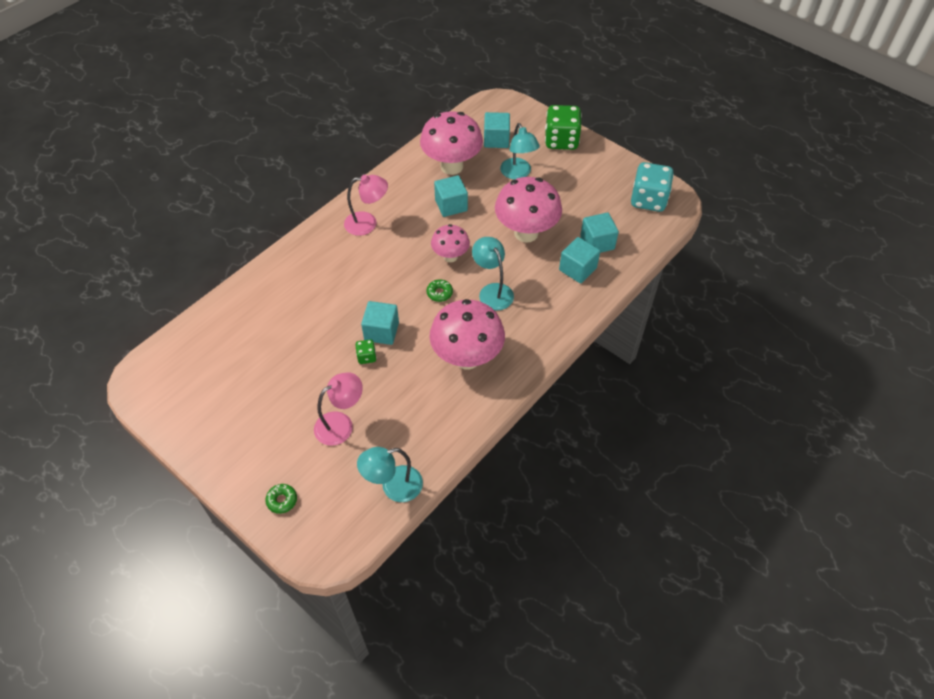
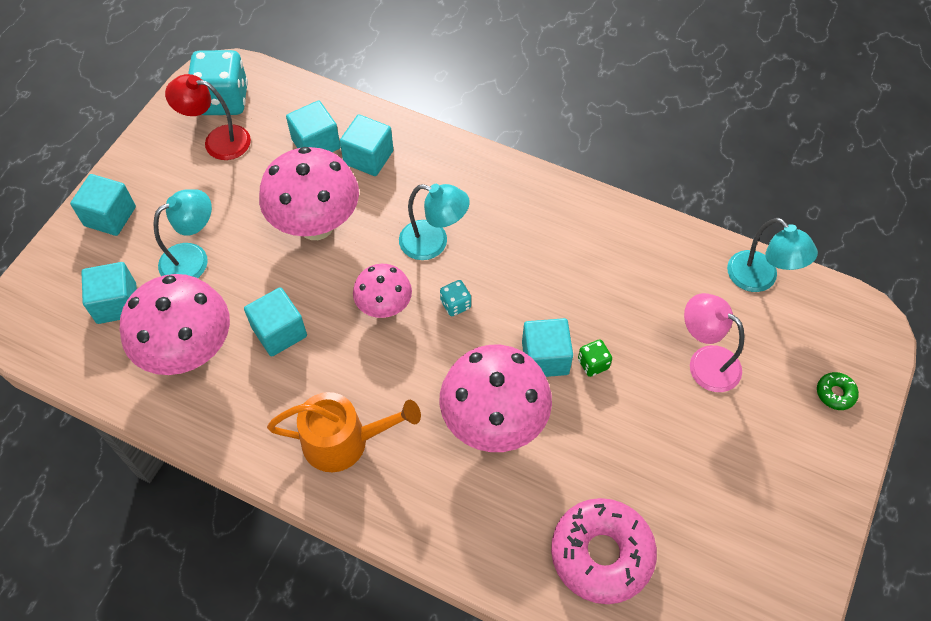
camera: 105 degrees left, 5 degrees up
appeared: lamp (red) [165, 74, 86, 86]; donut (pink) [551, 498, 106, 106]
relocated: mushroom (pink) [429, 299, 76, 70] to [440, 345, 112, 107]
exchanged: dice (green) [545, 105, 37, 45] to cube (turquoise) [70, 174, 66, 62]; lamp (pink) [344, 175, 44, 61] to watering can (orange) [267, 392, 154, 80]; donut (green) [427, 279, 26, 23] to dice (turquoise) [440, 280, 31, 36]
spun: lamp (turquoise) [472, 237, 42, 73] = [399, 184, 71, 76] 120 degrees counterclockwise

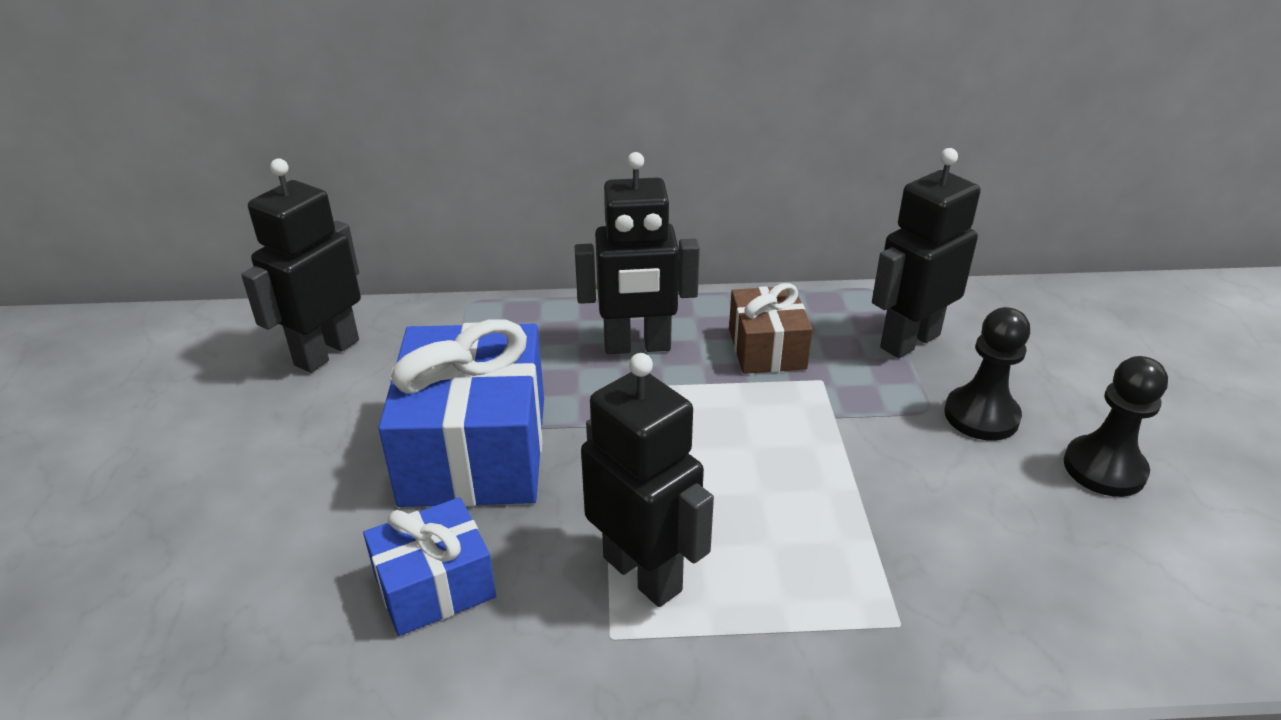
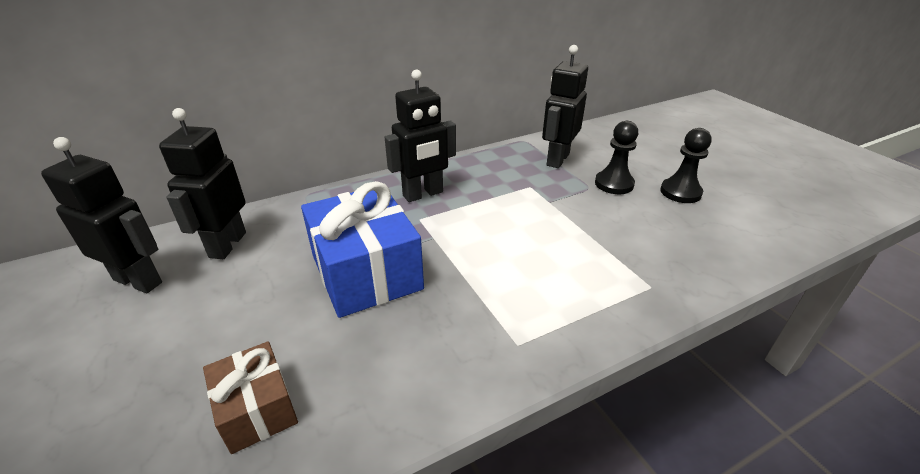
camera: 25 degrees left, 0 degrees up
missing: gift (blue) [363, 497, 133, 139]
relocated: gift (brown) [729, 283, 84, 91] to [203, 341, 95, 113]; robot (black) [581, 353, 133, 254] to [41, 137, 121, 156]

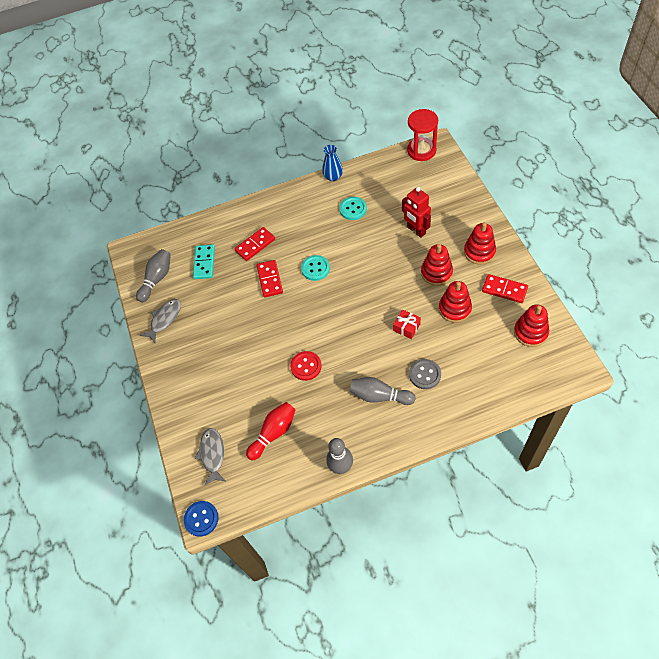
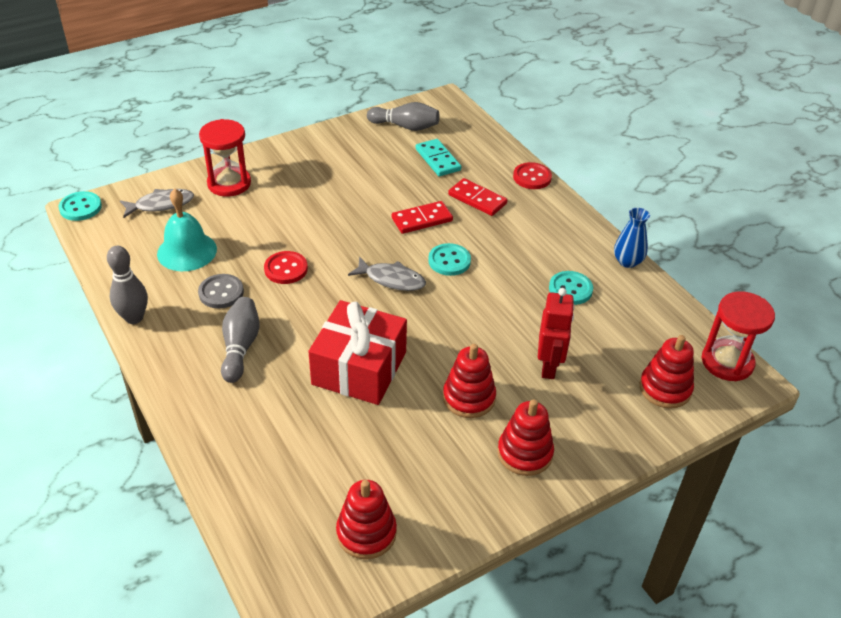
camera: 70 degrees right, 15 degrees down
missing: domino (red) [482, 274, 46, 29]
appeared: hourglass (red) [199, 119, 52, 78]; button (red) [513, 162, 39, 27]
relocated: stacking toy (red) [439, 281, 33, 42] to [640, 335, 54, 74]; fish (grey) [140, 299, 41, 44] to [348, 257, 78, 34]; button (grey) [409, 359, 32, 30] to [198, 274, 46, 35]
exchanged: bowling pin (red) [246, 402, 50, 58] to bell (turquoise) [157, 188, 60, 83]
colour: button (blue) [184, 501, 35, 36] to button (turquoise) [59, 191, 43, 30]
spun: robot (red) [402, 187, 29, 51] = [538, 288, 36, 91] 150 degrees clockwise; domino (turquoise) [193, 245, 22, 34] = [416, 139, 45, 37] 75 degrees clockwise
size: gift (red) [393, 310, 28, 29] = [308, 300, 99, 105] x2.35

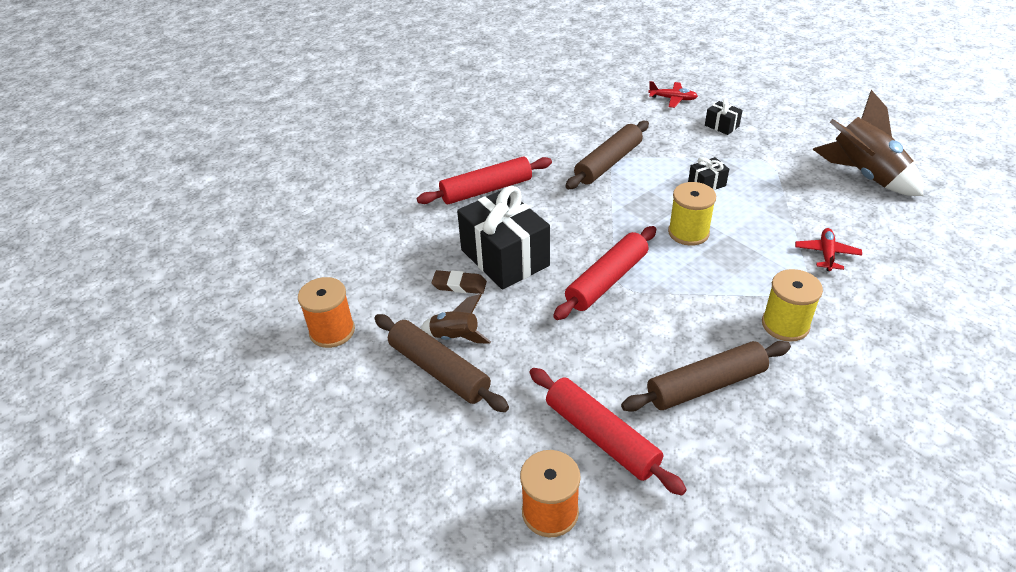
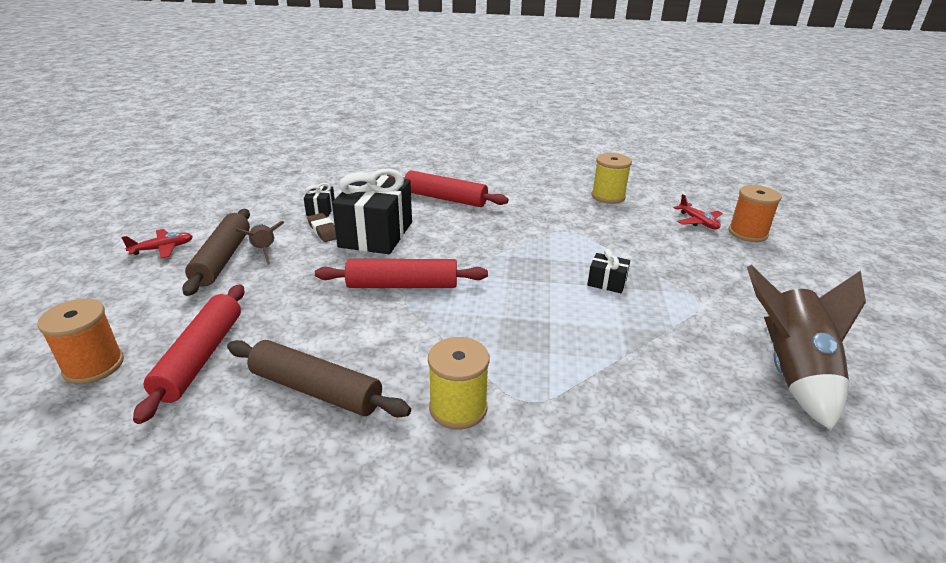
camera: 45 degrees right, 10 degrees down
missing: rolling pin (brown) [565, 121, 84, 68]
relocated: gift (black) [705, 98, 38, 37] to [304, 183, 31, 34]; spool (yellow) [668, 182, 48, 64] to [591, 153, 41, 51]; plane (red) [795, 228, 67, 43] to [121, 229, 72, 29]; spool (orange) [298, 277, 57, 71] to [728, 185, 54, 57]

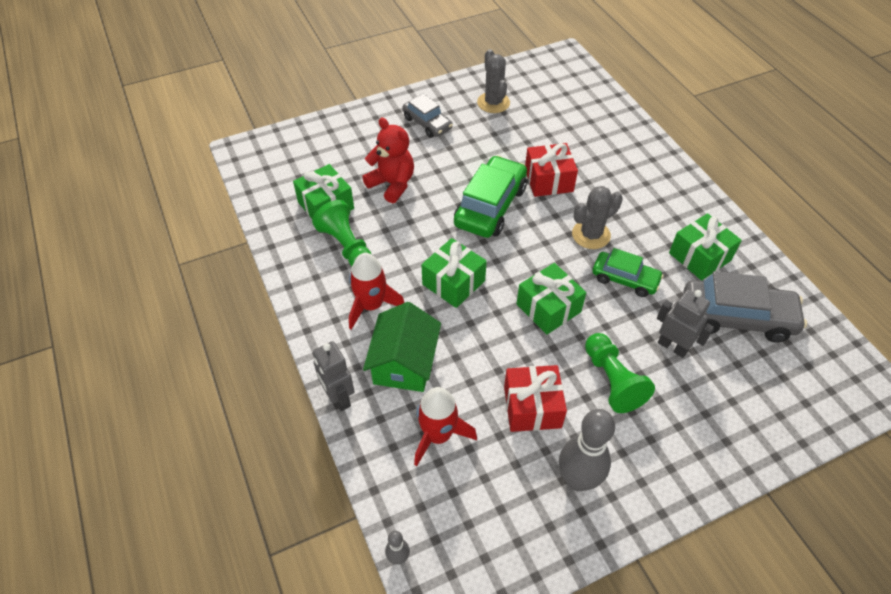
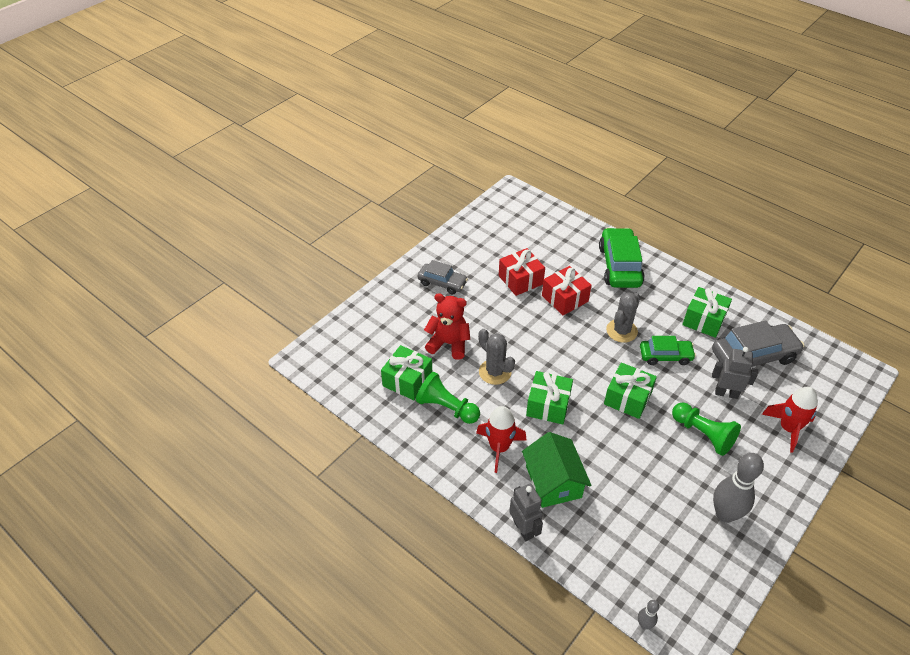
camera: 25 degrees left, 5 degrees down
relocated: cactus (grey) [477, 49, 33, 64] to [478, 329, 37, 56]; car (green) [454, 155, 73, 83] to [599, 228, 46, 60]; gift (red) [504, 365, 63, 67] to [499, 248, 46, 48]; rocket (red) [414, 387, 63, 79] to [762, 387, 56, 66]
spun: robot (grey) [313, 341, 42, 70] = [509, 484, 34, 57] 150 degrees counterclockwise

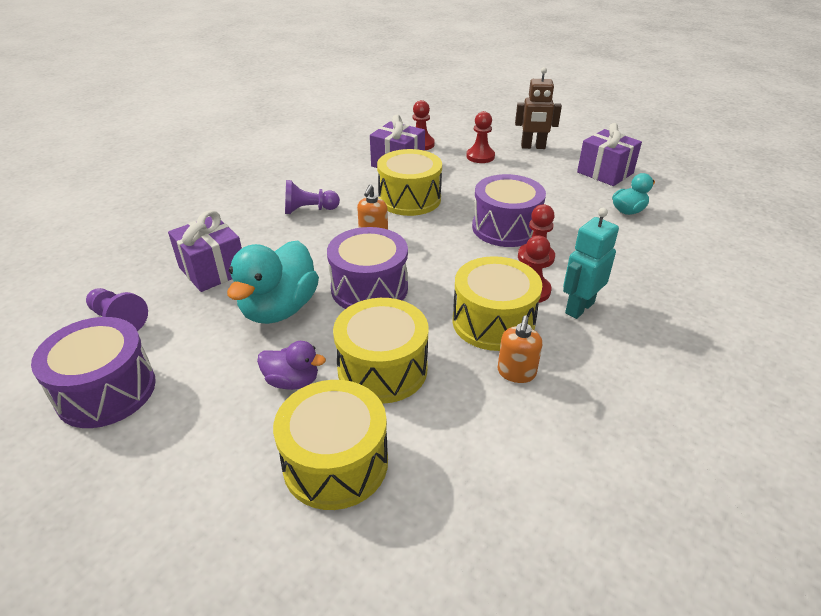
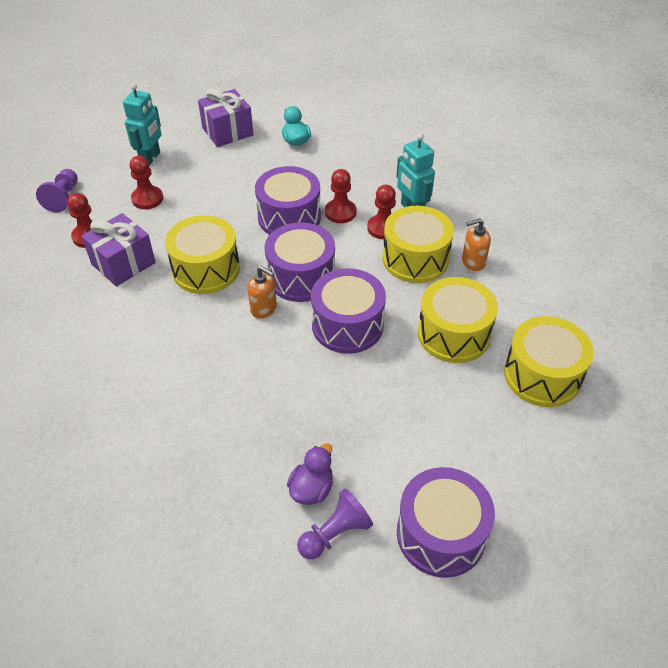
camera: 75 degrees left, 10 degrees up
missing: gift (purple) [168, 210, 74, 82]; duck (turquoise) [227, 240, 92, 84]
appeared: drum (purple) [264, 222, 71, 80]
relocated: pawn (purple) [285, 180, 55, 34] to [36, 169, 42, 44]; duck (purple) [257, 341, 69, 49] to [287, 443, 46, 62]
colour: robot (brown) [515, 67, 47, 82] to robot (turquoise) [123, 83, 39, 83]
spun: soap dispenser (orange) [498, 316, 44, 67] = [462, 218, 29, 53] 135 degrees clockwise

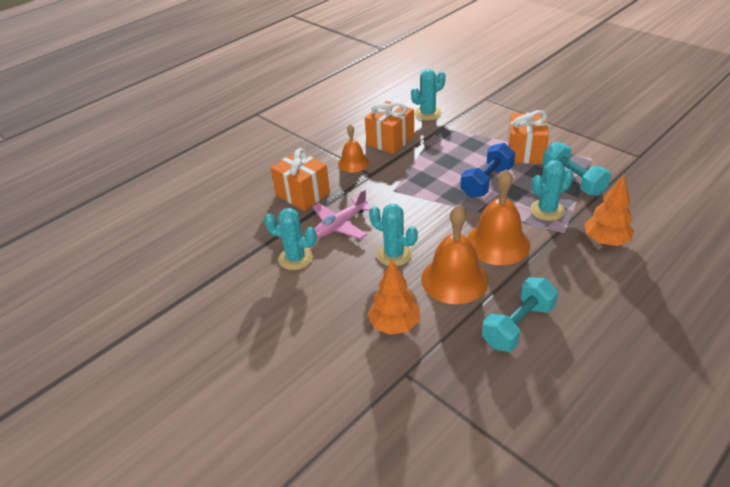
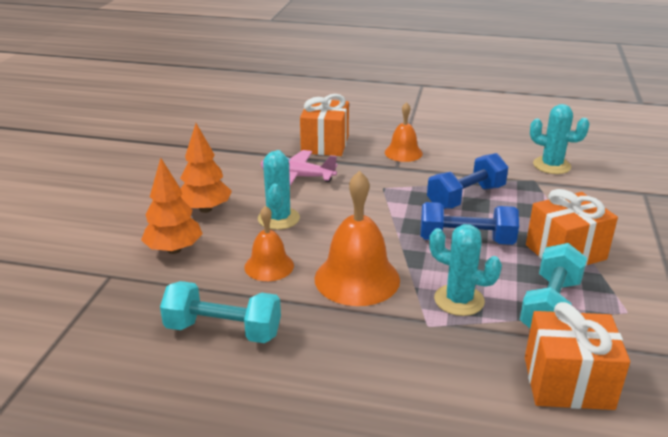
camera: 55 degrees right, 10 degrees down
missing: cactus (turquoise) [264, 208, 53, 62]
appeared: dumbbell (blue) [427, 153, 81, 56]
relocated: gift (orange) [365, 101, 49, 53] to [525, 302, 105, 108]; tree (orange) [584, 175, 50, 71] to [180, 123, 52, 90]
size: bell (orange) [421, 205, 67, 99] = [244, 206, 50, 75] x0.59

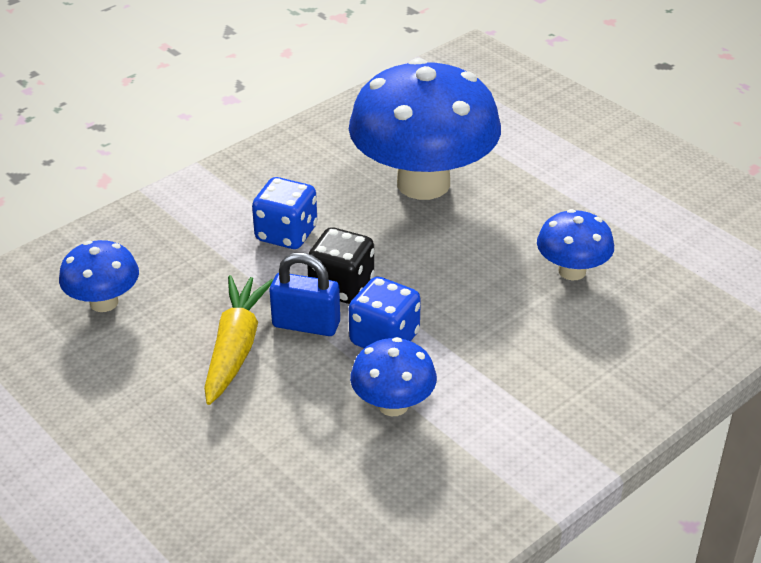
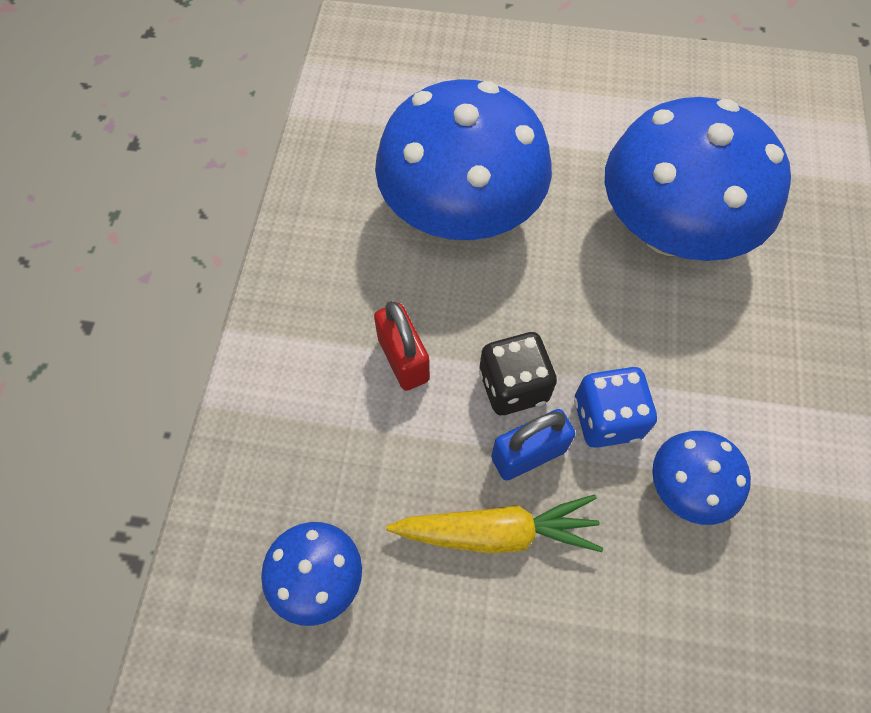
camera: 40 degrees left, 25 degrees up
exchanged: dice (blue) [252, 177, 65, 72] to padlock (red) [374, 301, 56, 90]
spun: carrot (yellow) [204, 275, 69, 130] = [386, 495, 217, 58] 120 degrees clockwise
size: mushroom (blue) [537, 209, 77, 71] = [605, 97, 186, 164] x2.11

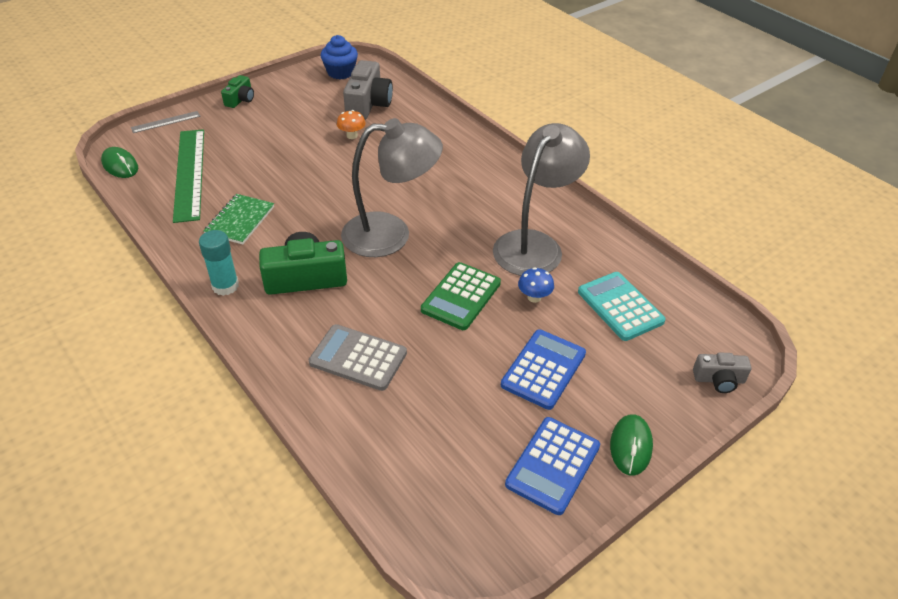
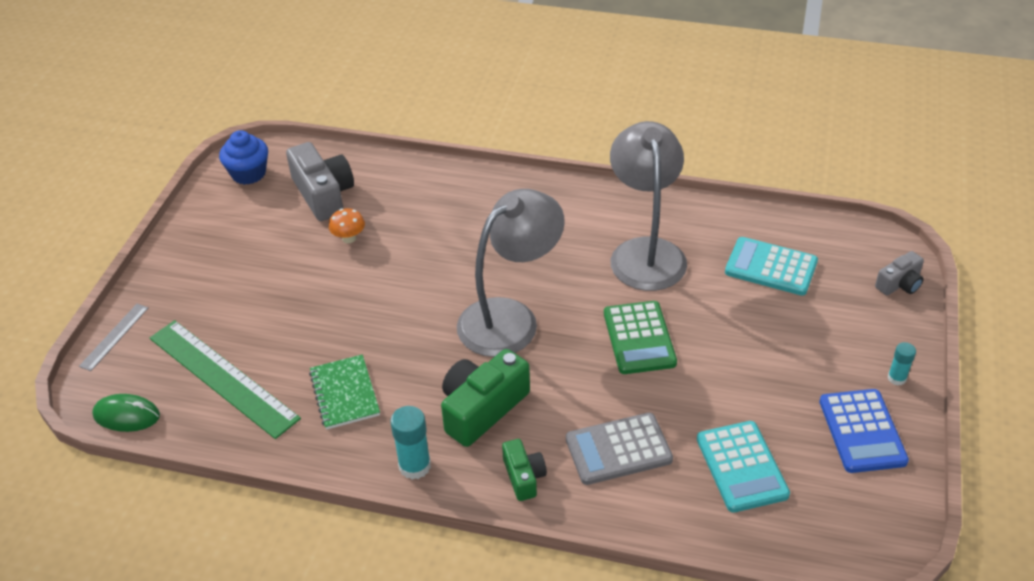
camera: 35 degrees left, 0 degrees up
missing: mushroom (blue) [518, 267, 36, 36]; calculator (blue) [501, 329, 85, 81]
appeared: calculator (turquoise) [697, 421, 93, 92]
relocated: camera (green) [221, 75, 33, 33] to [502, 439, 45, 62]
exchanged: mouse (green) [610, 414, 43, 62] to glue stick (turquoise) [888, 342, 28, 43]

